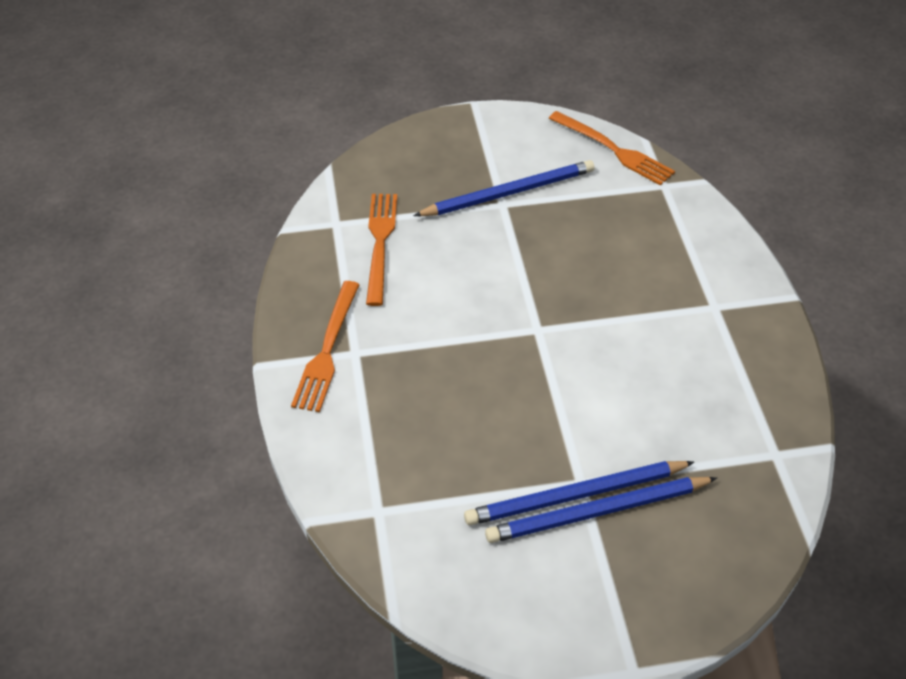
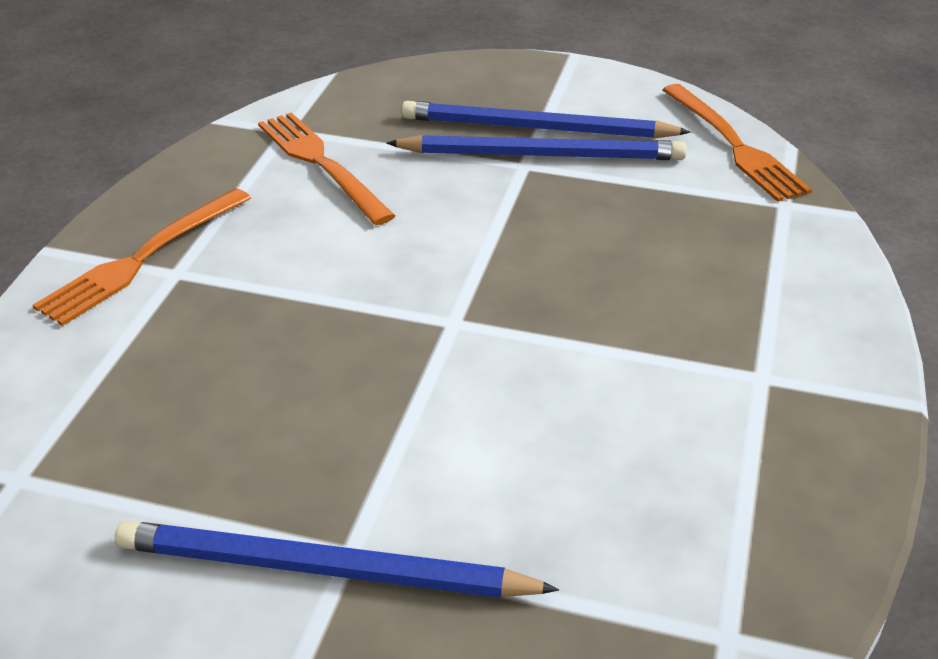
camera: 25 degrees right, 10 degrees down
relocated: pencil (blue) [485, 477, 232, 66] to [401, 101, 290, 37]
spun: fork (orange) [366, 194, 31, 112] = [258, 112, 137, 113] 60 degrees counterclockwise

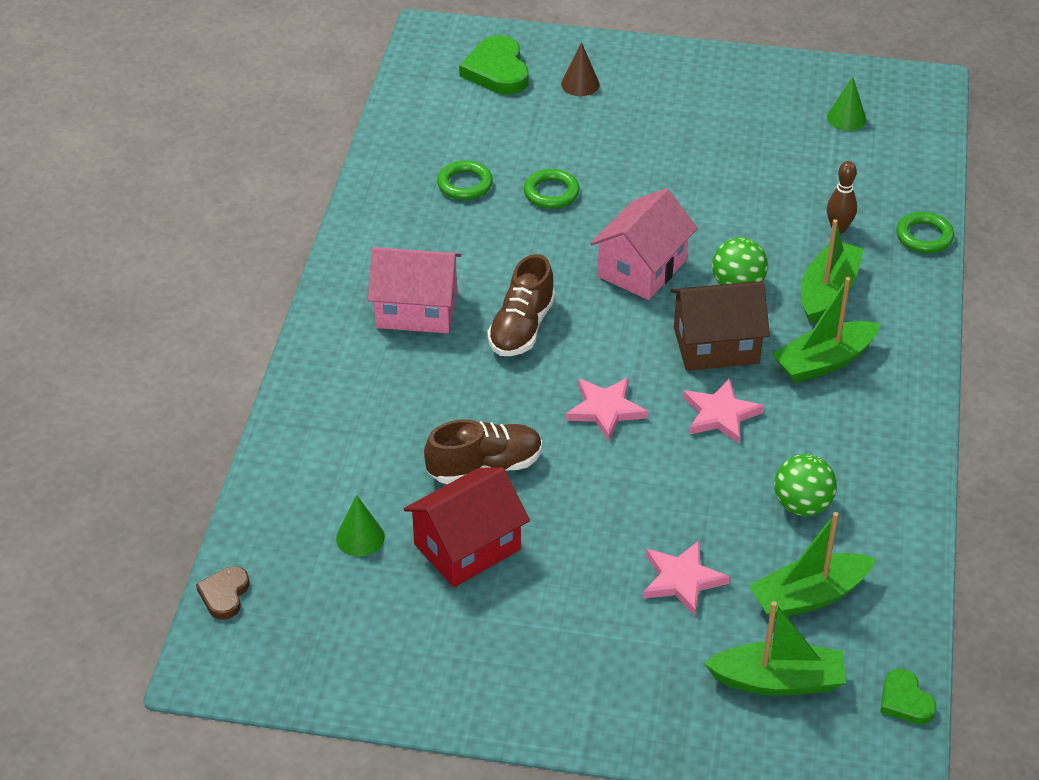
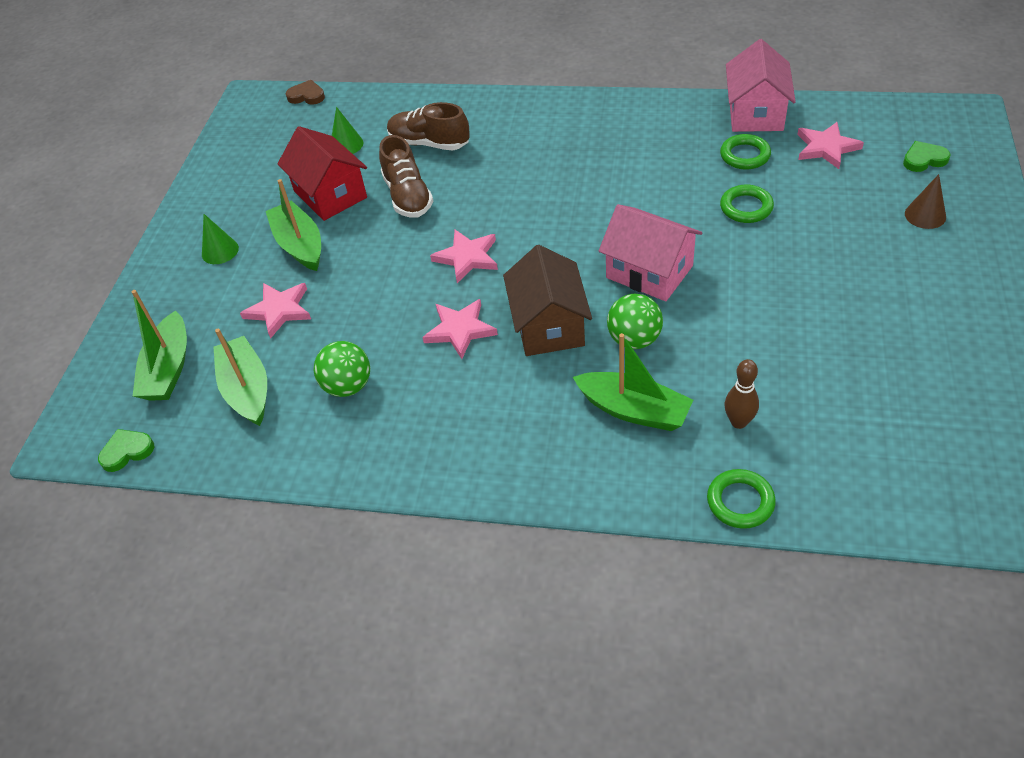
camera: 95 degrees right, 5 degrees up
appeared: star (pink) [797, 122, 67, 47]
relocated: cone (green) [827, 76, 39, 55] to [202, 214, 37, 50]; house (pink) [368, 247, 93, 86] to [726, 39, 70, 93]; shoe (brown) [487, 254, 68, 102] to [387, 102, 83, 49]; boat (green) [772, 277, 108, 106] to [266, 179, 55, 92]
size: heart (green) [459, 35, 69, 60] = [903, 141, 47, 31] x0.58

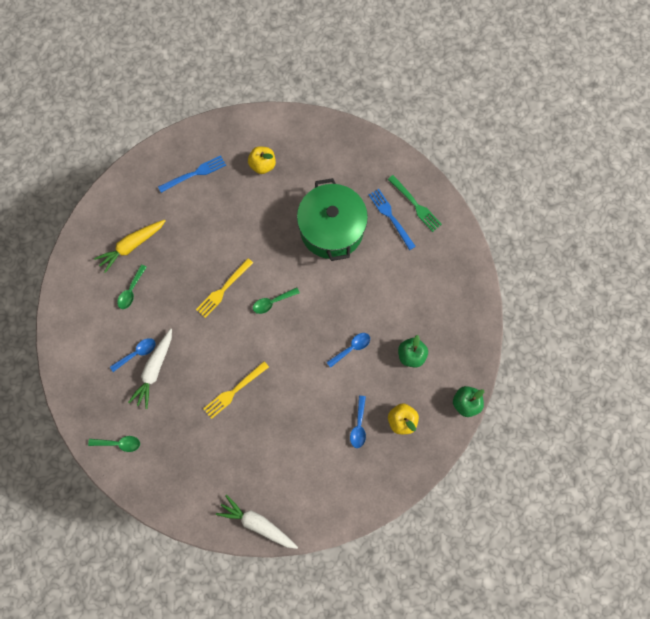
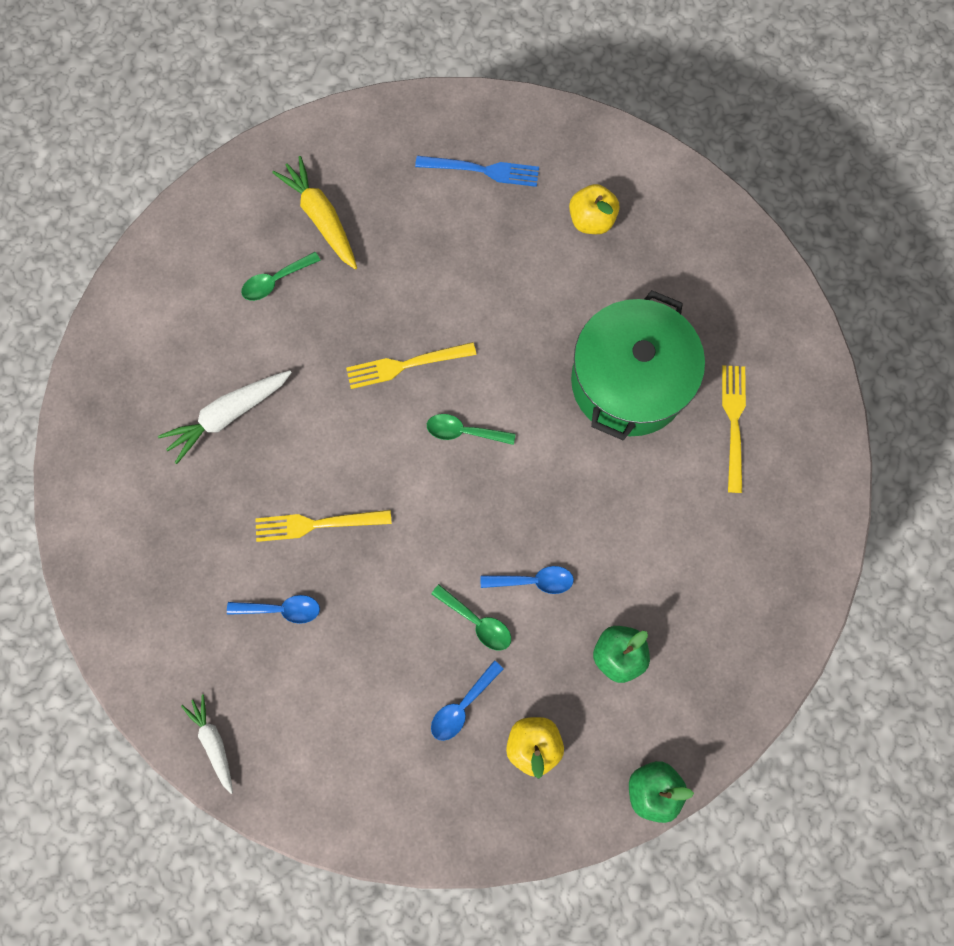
camera: 35 degrees right, 0 degrees up
missing: fork (green) [388, 175, 54, 57]
relocated: spoon (blue) [110, 338, 46, 34] to [227, 595, 93, 29]; spoon (green) [88, 436, 52, 16] to [431, 584, 80, 66]
colour: fork (blue) [369, 189, 47, 61] to fork (yellow) [722, 365, 24, 128]
spun: carrot (yellow) [94, 220, 72, 53] = [272, 156, 85, 113] 60 degrees clockwise
size: carrot (white) [216, 495, 82, 54] = [181, 694, 52, 100] x0.64

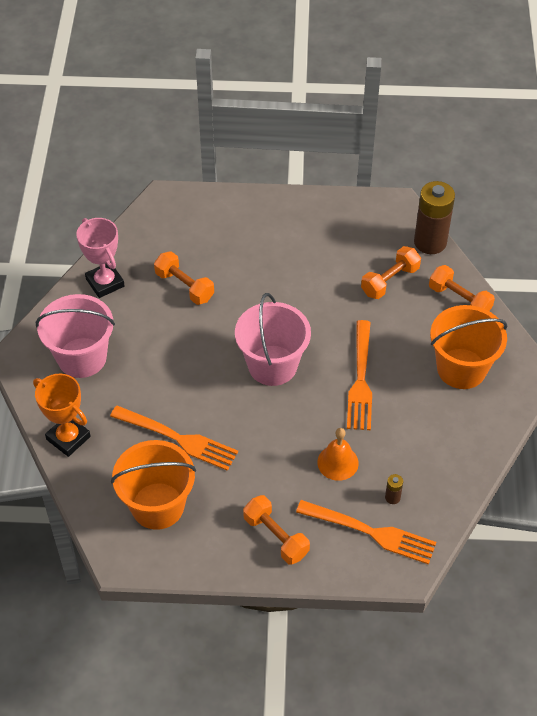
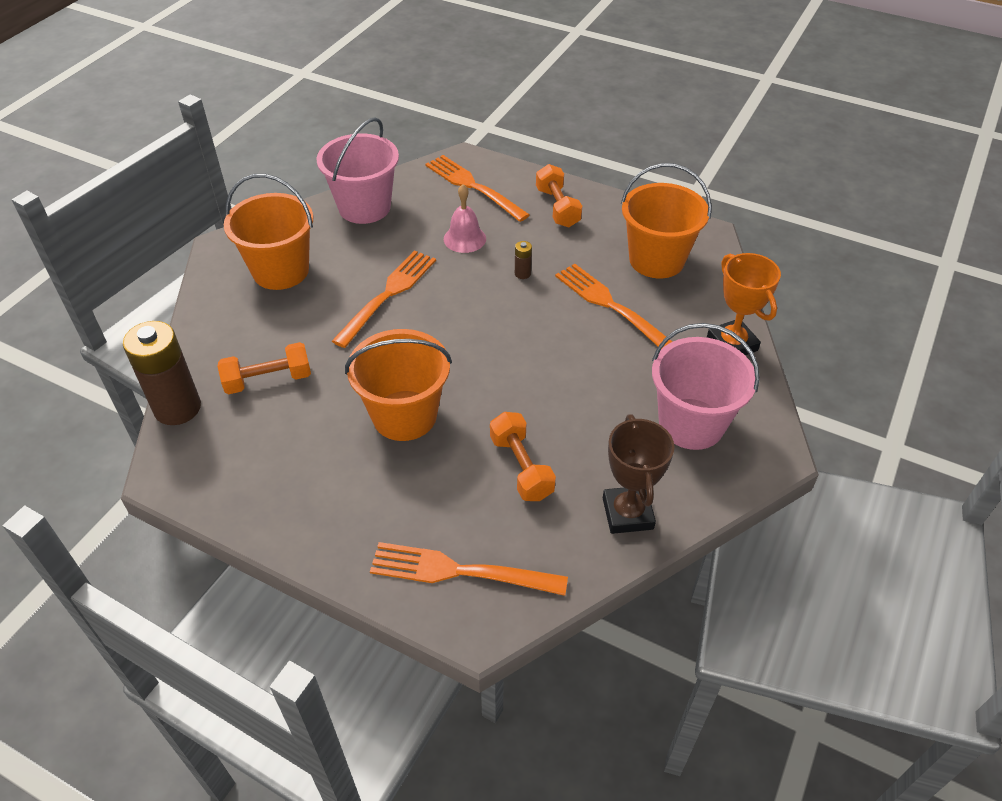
camera: 155 degrees left, 5 degrees down
missing: dumbbell (orange) [429, 265, 66, 46]
appeared: bucket (orange) [345, 329, 107, 112]; fork (orange) [370, 542, 198, 54]
relocated: bucket (pink) [235, 293, 76, 93] to [316, 117, 83, 107]; battery (brown) [385, 474, 18, 30] to [515, 241, 17, 38]
colour: trophy (pink) [76, 218, 49, 80] to trophy (brown) [603, 414, 72, 120]; bell (orange) [317, 428, 42, 53] to bell (pink) [444, 184, 42, 69]

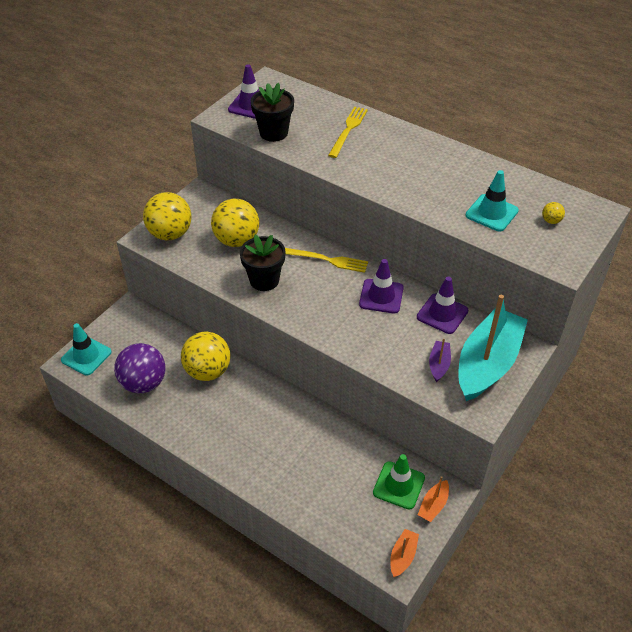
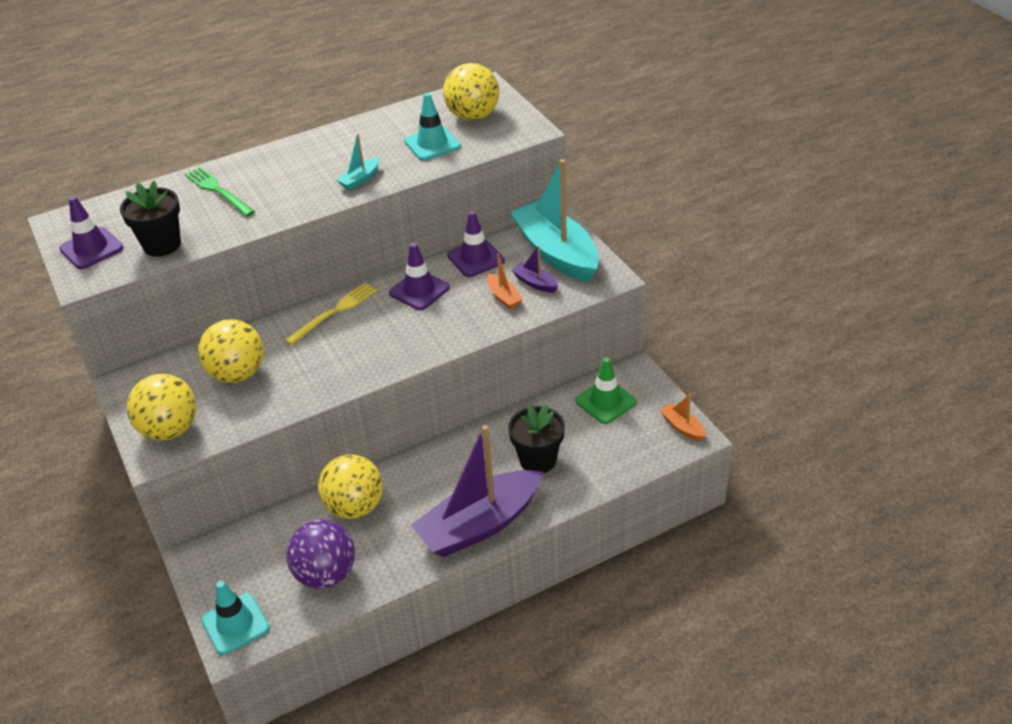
camera: 60 degrees left, 5 degrees down
appeared: boat (turquoise) [336, 133, 44, 57]; boat (purple) [411, 425, 132, 132]
relocated: flower pot (black) [240, 235, 46, 56] to [508, 403, 57, 70]; boat (orange) [418, 476, 31, 46] to [487, 254, 36, 55]
colour: fork (yellow) [328, 107, 40, 51] to fork (green) [185, 167, 70, 50]
size: ball (yellow) [542, 202, 23, 22] = [443, 63, 56, 58] x2.43

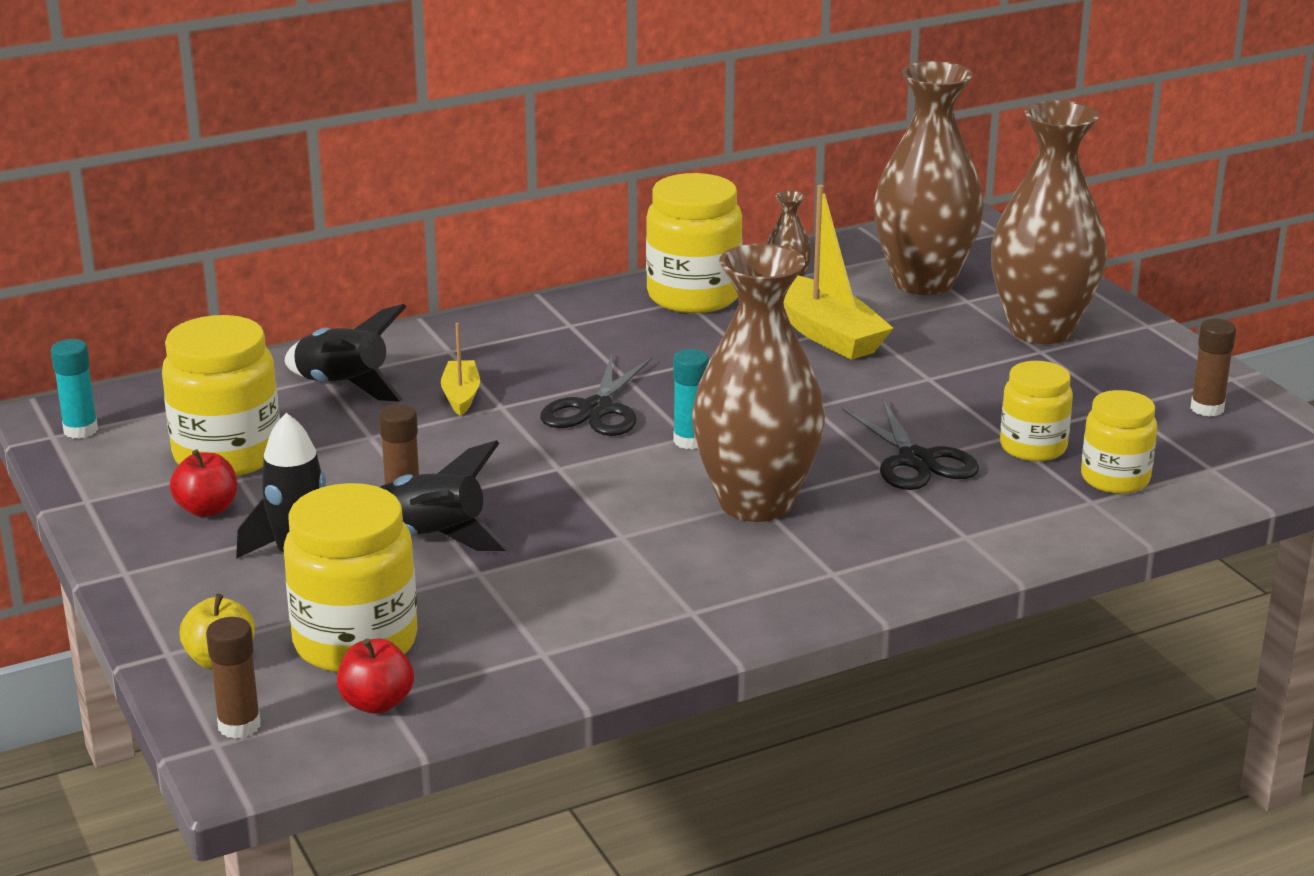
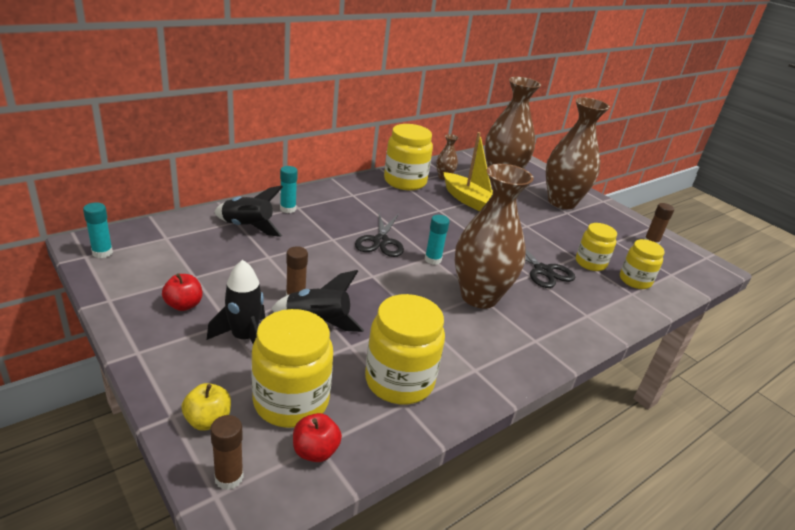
camera: 15 degrees left, 5 degrees up
missing: boat (yellow) [441, 323, 39, 93]
appeared: glue stick (turquoise) [280, 166, 18, 47]
relocated: jar (yellow) [162, 315, 118, 161] to [365, 294, 80, 110]

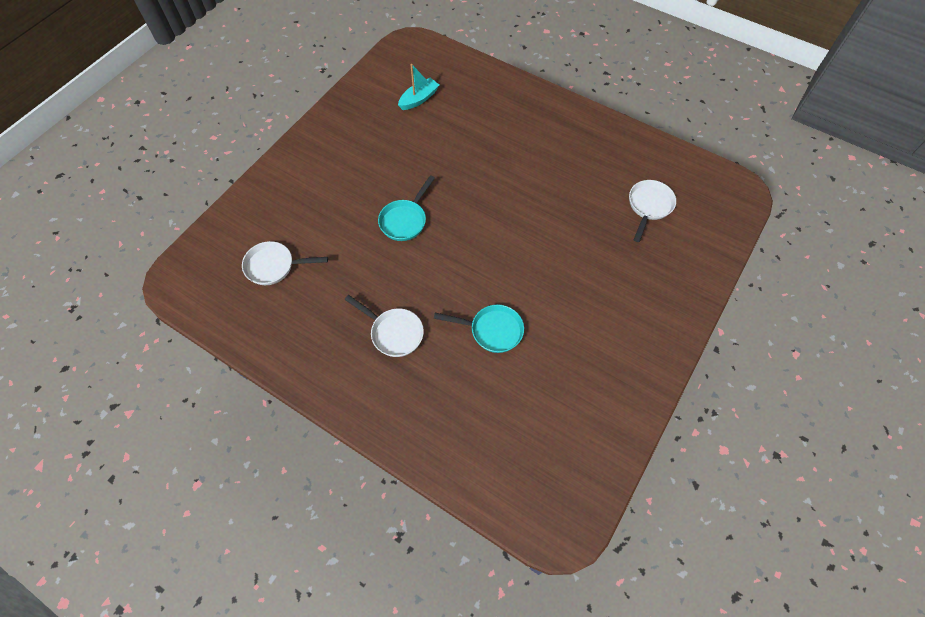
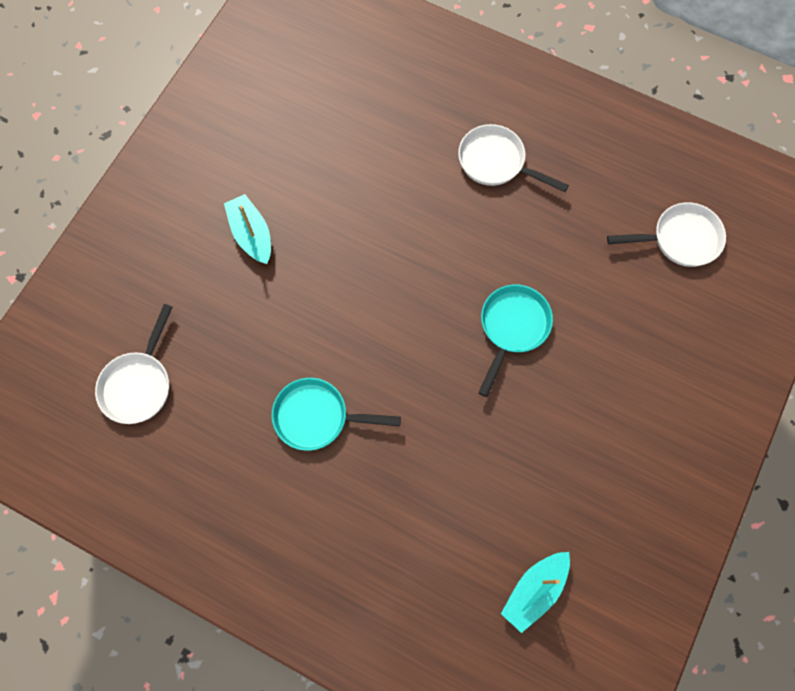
camera: 175 degrees right, 10 degrees up
appeared: boat (turquoise) [224, 194, 47, 70]
relocated: pan (turquoise) [434, 304, 90, 49] to [272, 378, 129, 73]

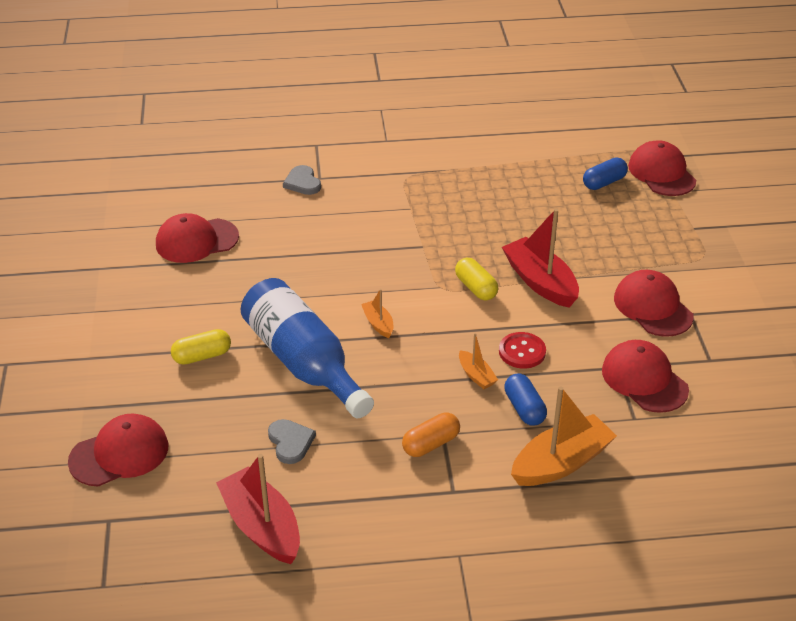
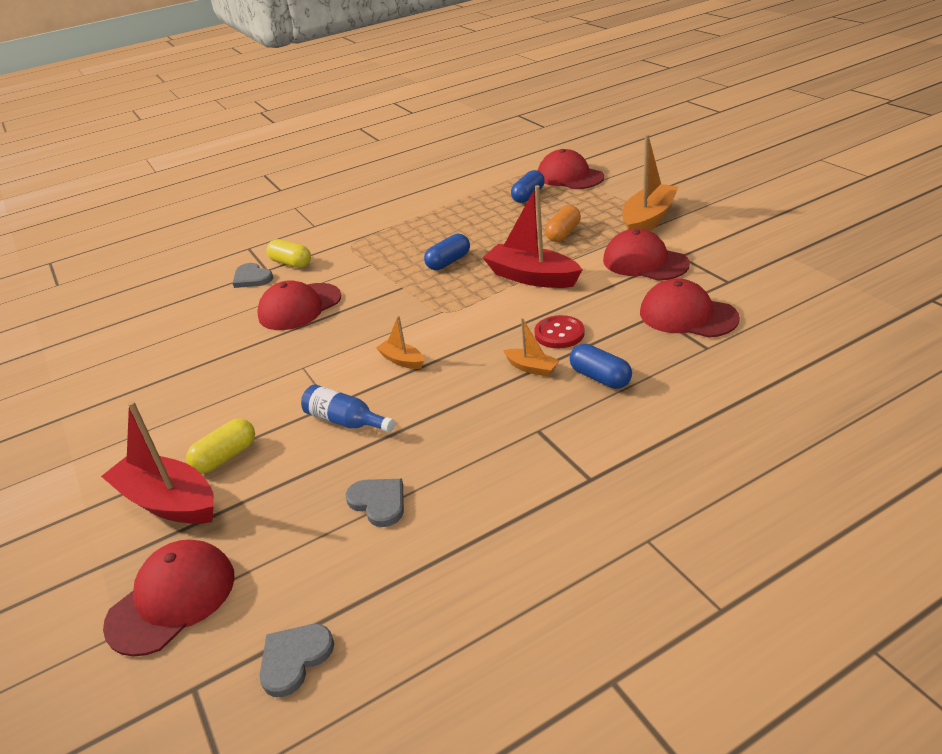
camera: 20 degrees left, 5 degrees down
appeared: capsule (blue) [424, 234, 46, 36]; heart (grey) [260, 624, 74, 73]
relocated: cap (red) [156, 213, 83, 50] to [257, 280, 84, 50]; capsule (yellow) [455, 258, 44, 42] to [266, 239, 45, 29]; boat (orange) [511, 386, 106, 100] to [623, 134, 56, 97]; capsule (orange) [402, 412, 58, 45] to [545, 205, 36, 37]; boat (red) [216, 454, 84, 110] to [101, 401, 113, 123]
size: bottle (blue) [241, 278, 133, 140] = [301, 384, 94, 49] x0.47

